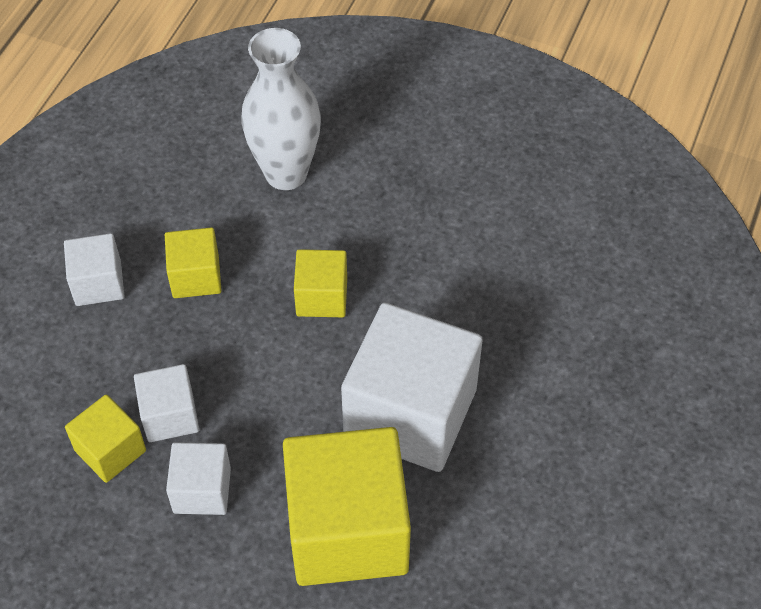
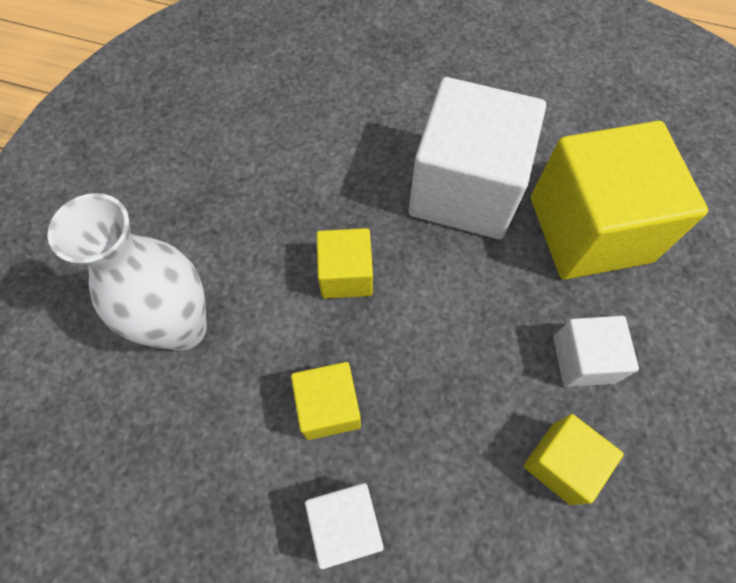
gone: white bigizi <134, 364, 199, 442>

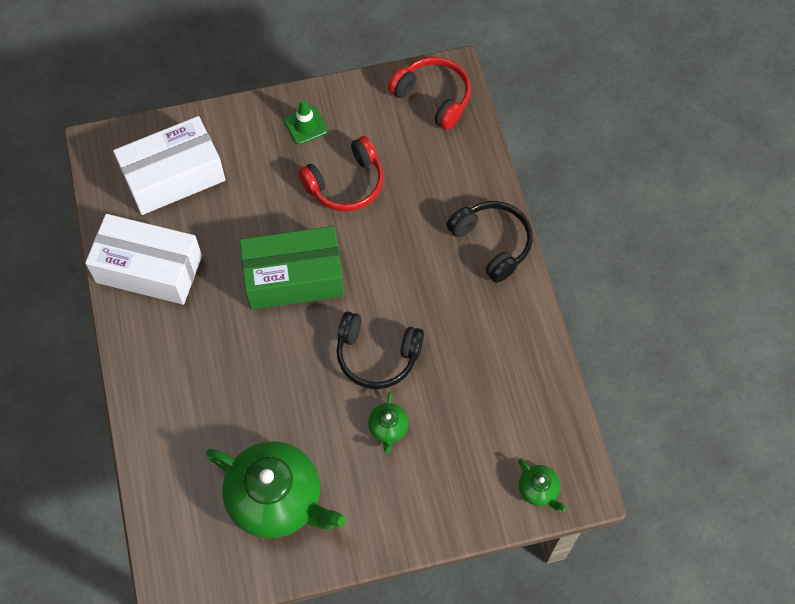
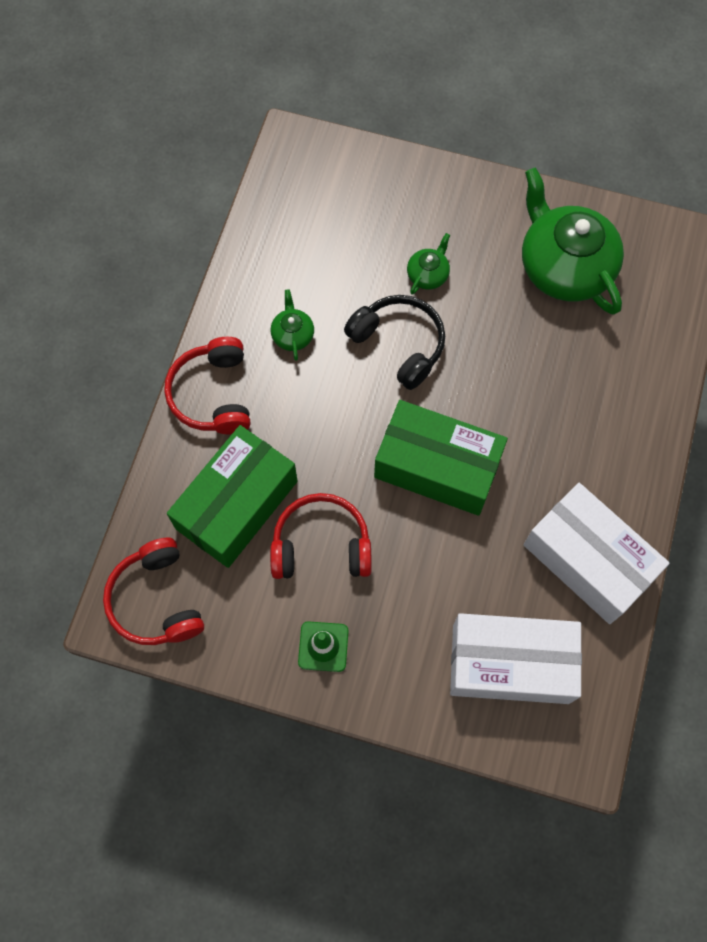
new: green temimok <167, 425, 298, 568>
shifted: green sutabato <518, 460, 566, 511> to <271, 289, 314, 361>
repainted: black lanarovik <446, 201, 533, 283> to red lanarovik <164, 337, 251, 434>

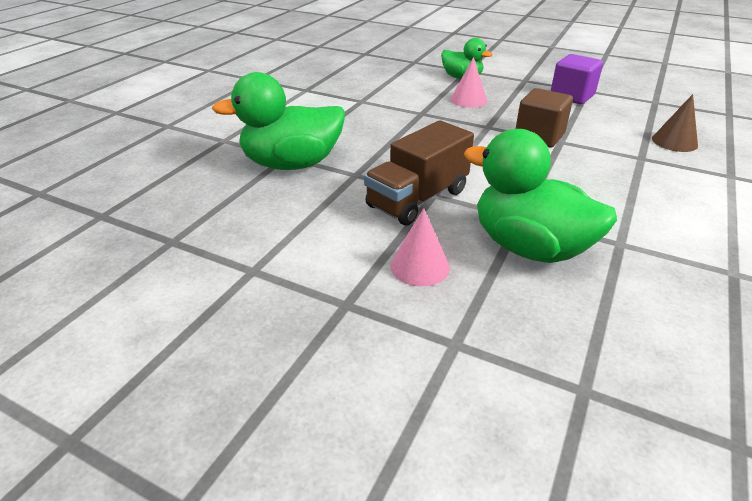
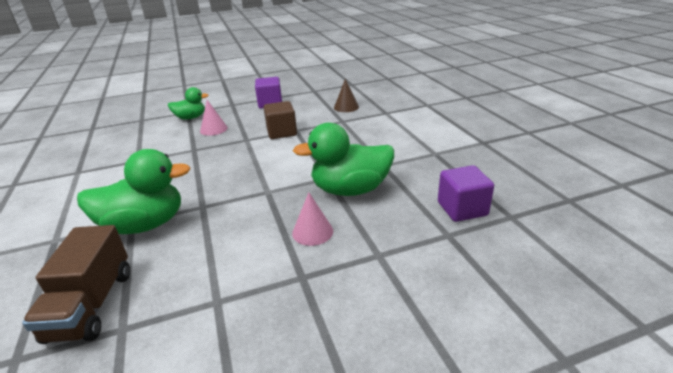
new: purple bigizi <438, 165, 494, 222>
shifted: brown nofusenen <364, 120, 474, 225> to <22, 225, 130, 344>
rotated: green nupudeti <212, 72, 345, 170> = <77, 149, 191, 234> 135 degrees counterclockwise

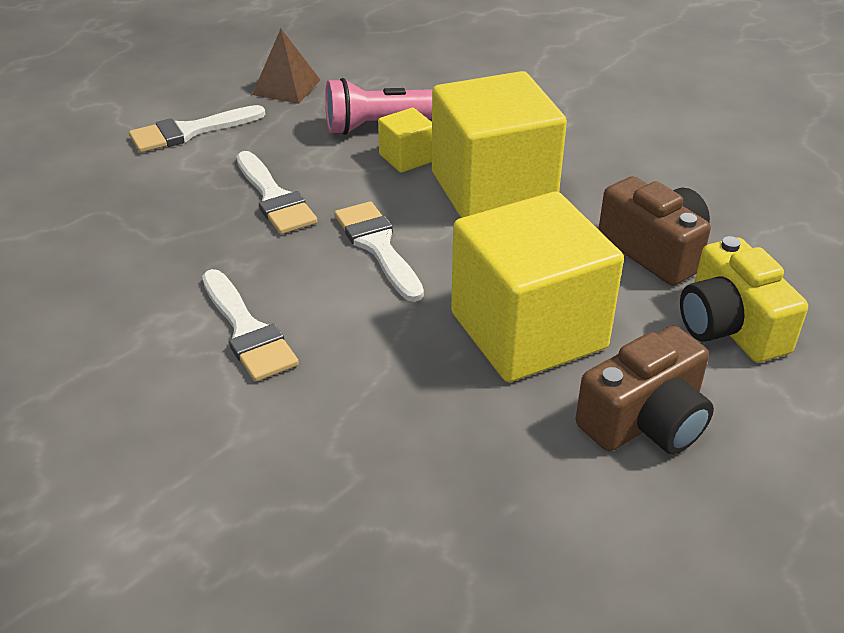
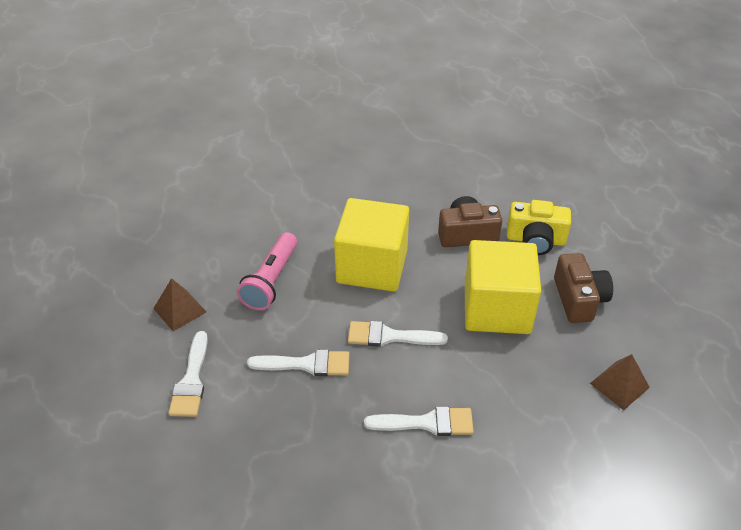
gone: yellow bigizi <378, 108, 432, 173>
new: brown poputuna <590, 354, 650, 410>

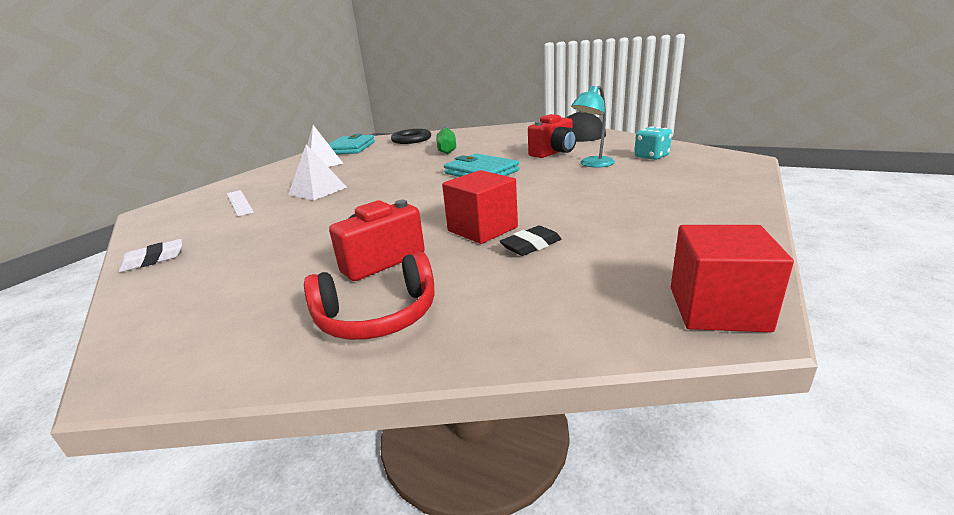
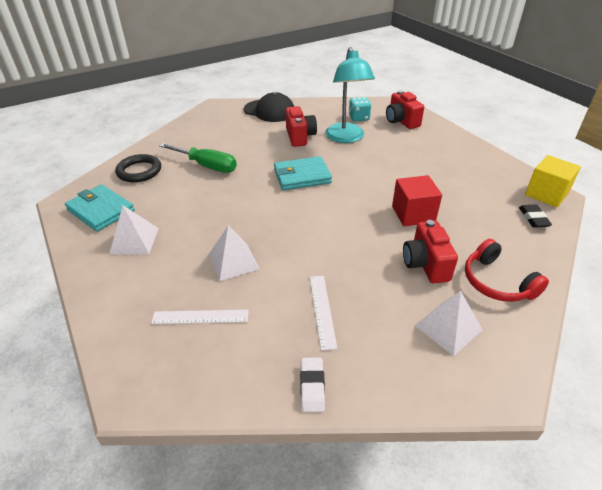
new: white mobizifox <310, 276, 337, 351>; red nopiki <386, 90, 424, 129>; white poputuna <415, 291, 483, 356>
shifted: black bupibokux <499, 226, 561, 256> to <519, 205, 552, 228>
repainted: red bigizi <671, 225, 794, 332> to yellow bigizi <525, 155, 581, 207>
rotated: red lanarovik <304, 252, 435, 340> = <465, 239, 549, 302> 135 degrees clockwise
scaled: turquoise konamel <571, 86, 615, 168> = <325, 47, 375, 143> x1.60

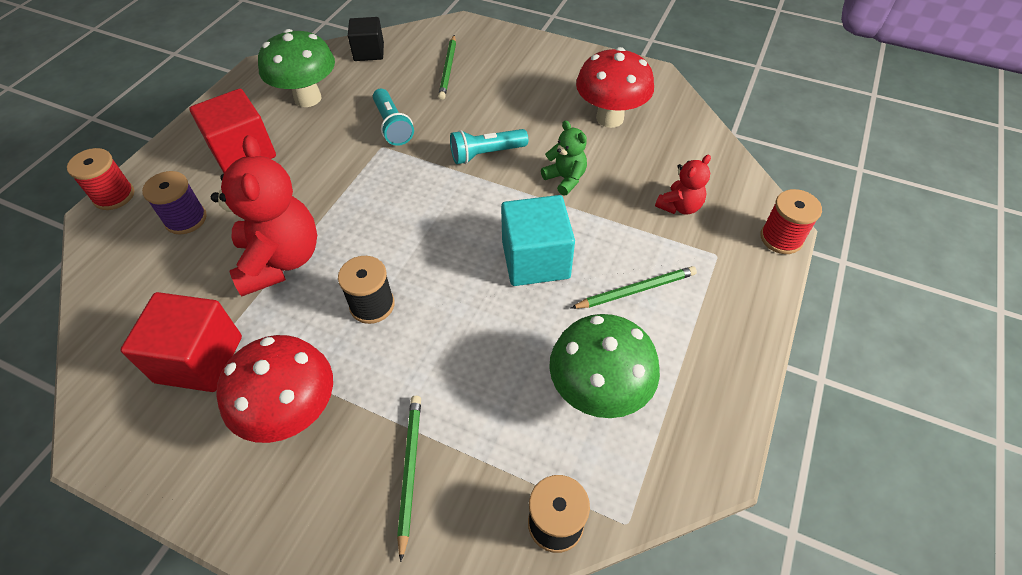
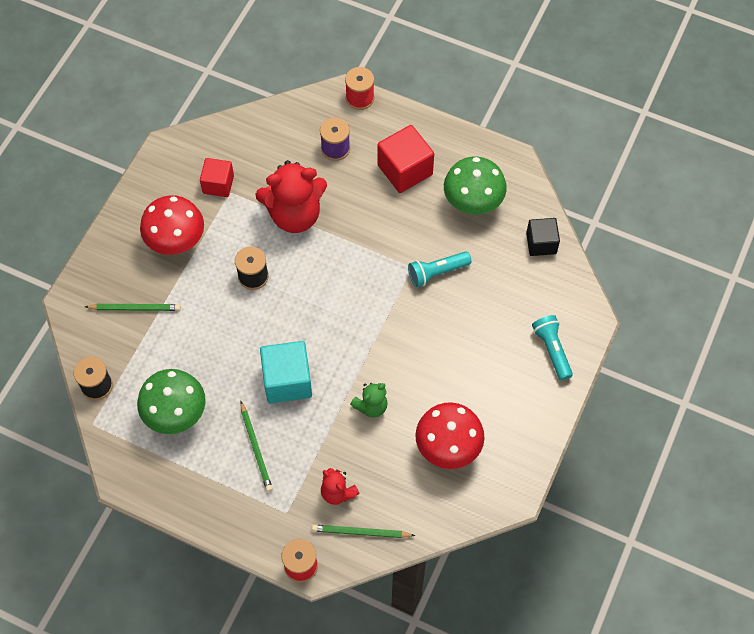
shifted: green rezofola <438, 35, 456, 100> to <312, 525, 416, 538>; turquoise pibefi <450, 129, 528, 164> to <532, 315, 573, 380>
scaled: red bigizi <120, 292, 242, 392> = <200, 158, 234, 197> x0.65

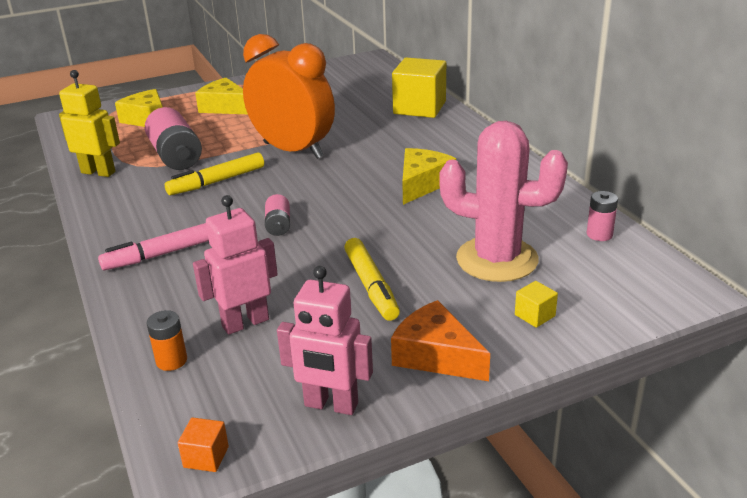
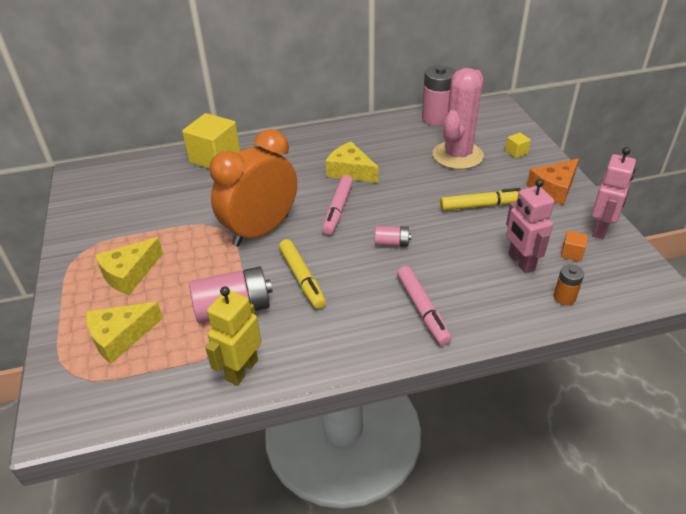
new: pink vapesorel <322, 175, 353, 235>
shifted: orange bigizi <178, 417, 229, 472> to <561, 231, 588, 262>
scaled: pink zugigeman <587, 191, 618, 241> = <422, 65, 456, 126> x1.94

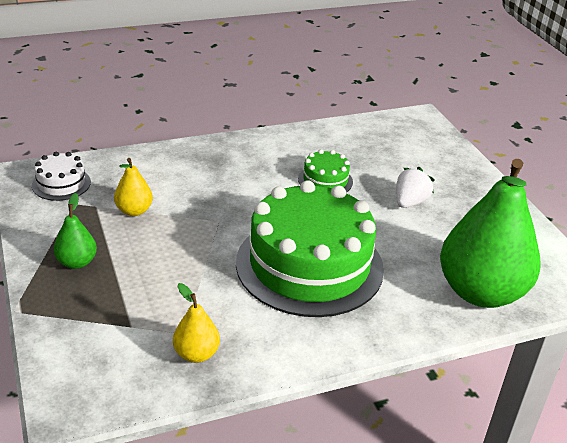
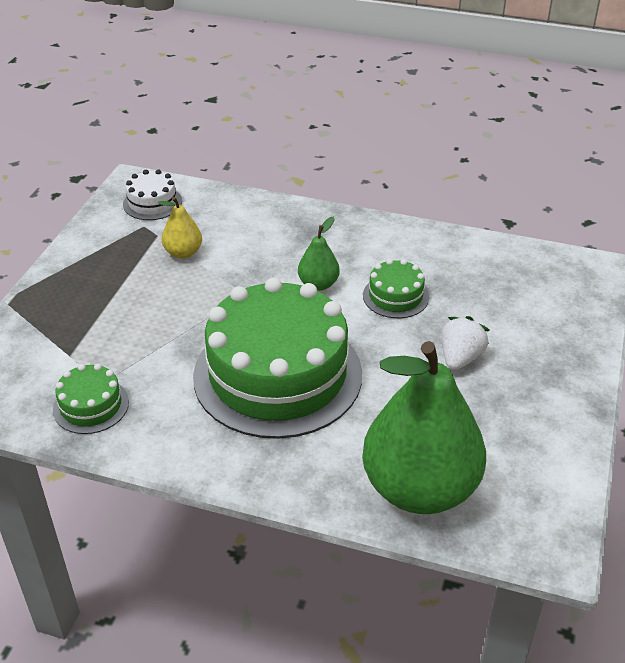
shifted: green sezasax <54, 193, 97, 269> to <298, 217, 340, 291>
swapped: yellow sezasax <173, 283, 220, 363> to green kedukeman <53, 363, 129, 434>
rotated: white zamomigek <396, 167, 435, 208> = <442, 316, 489, 370> 45 degrees counterclockwise

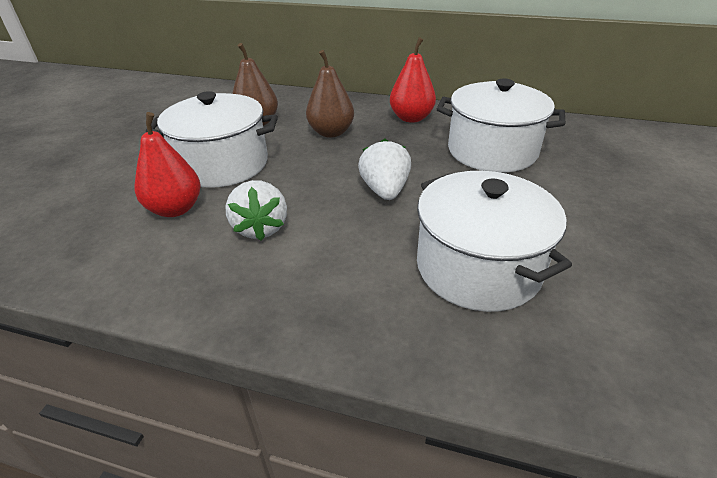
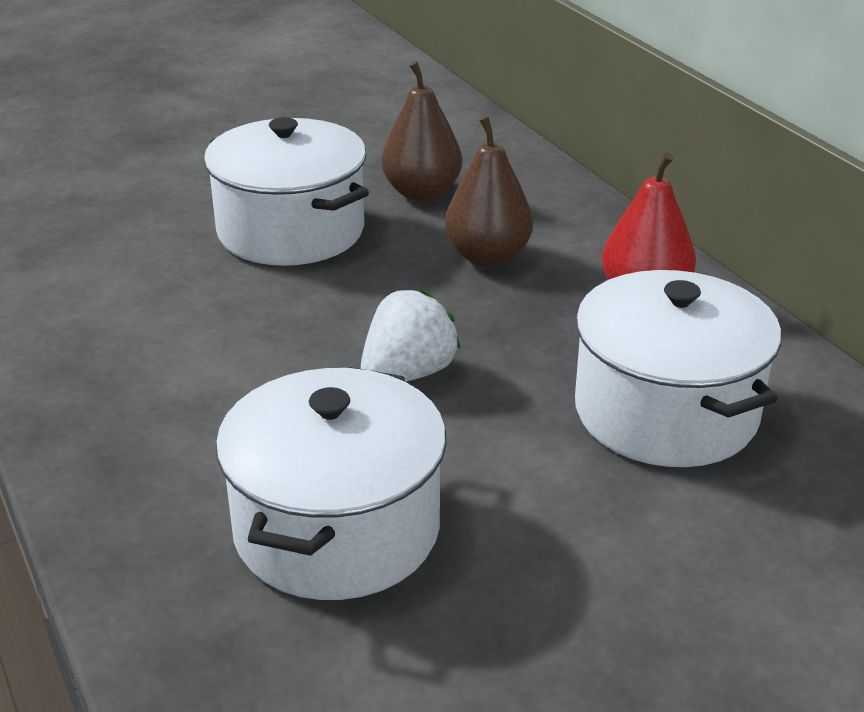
gone: red sezasax <134, 112, 200, 217>; white zamomigek <226, 180, 287, 241>

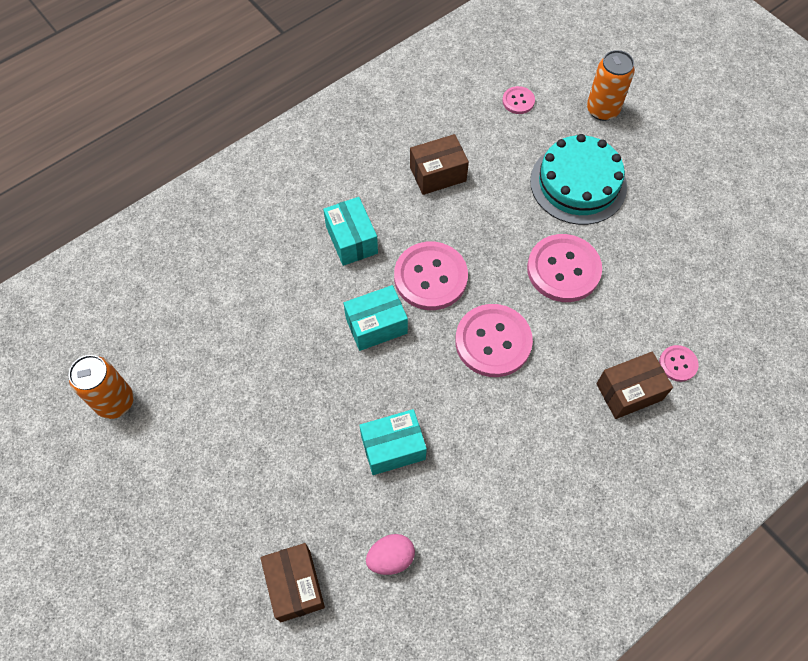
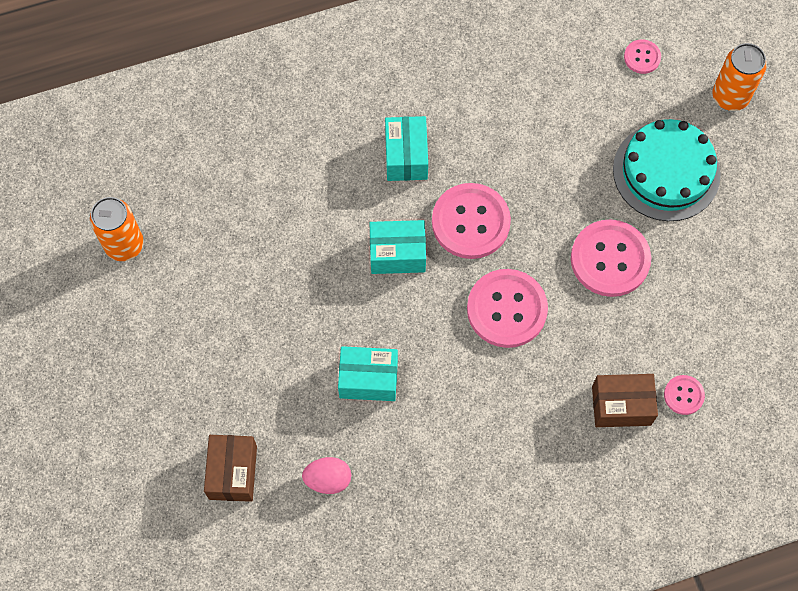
gone: brown temimok <410, 134, 469, 195>

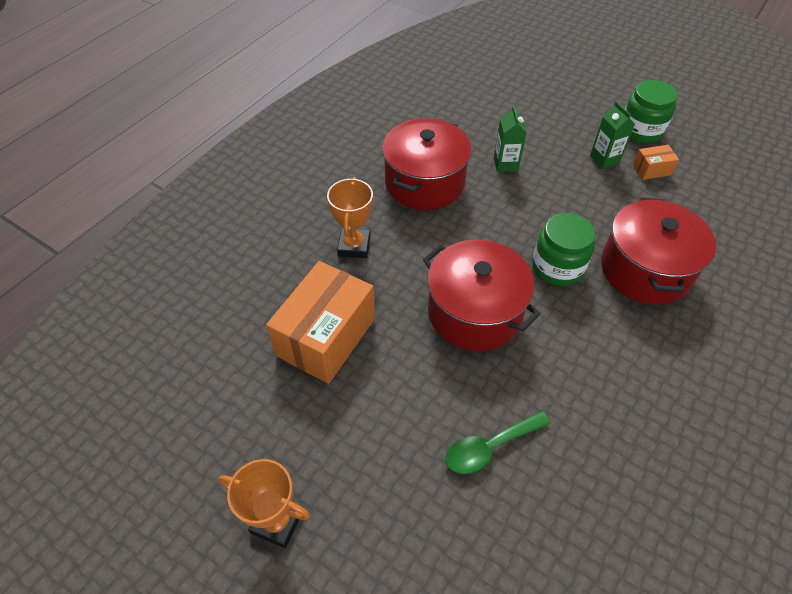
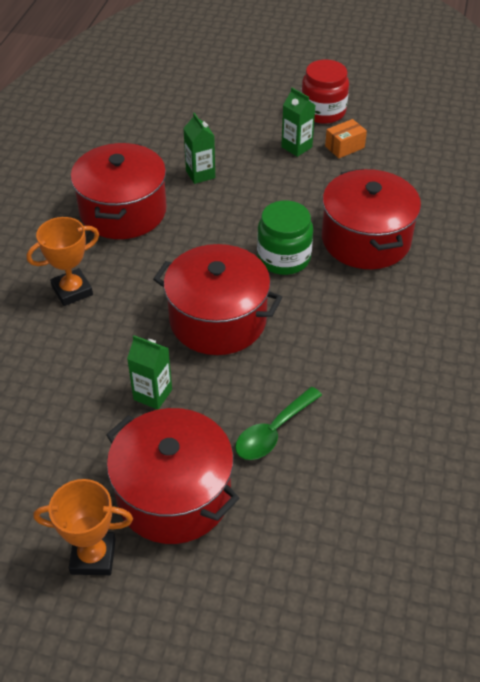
gone: orange temimok <266, 261, 375, 384>
new: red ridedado <106, 408, 239, 544>; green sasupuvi <127, 335, 172, 410>
repainted: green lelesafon <625, 80, 678, 143> to red lelesafon <301, 60, 349, 124>
rotated: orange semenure <327, 177, 373, 258> = <27, 217, 99, 306> 75 degrees clockwise

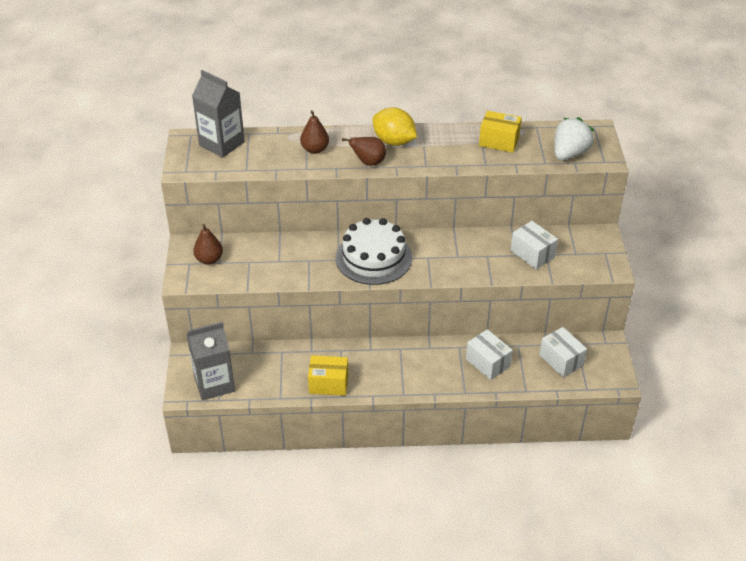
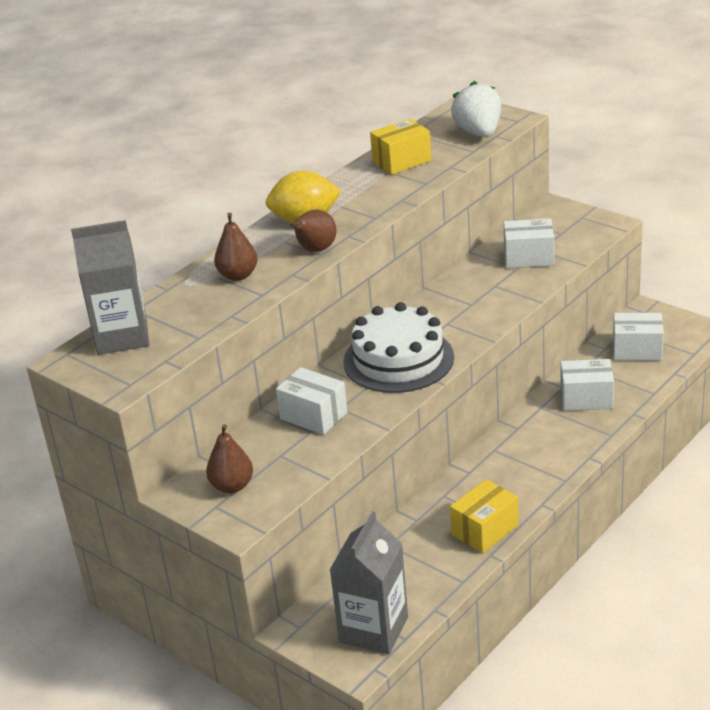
new: white temimok <276, 367, 347, 435>

